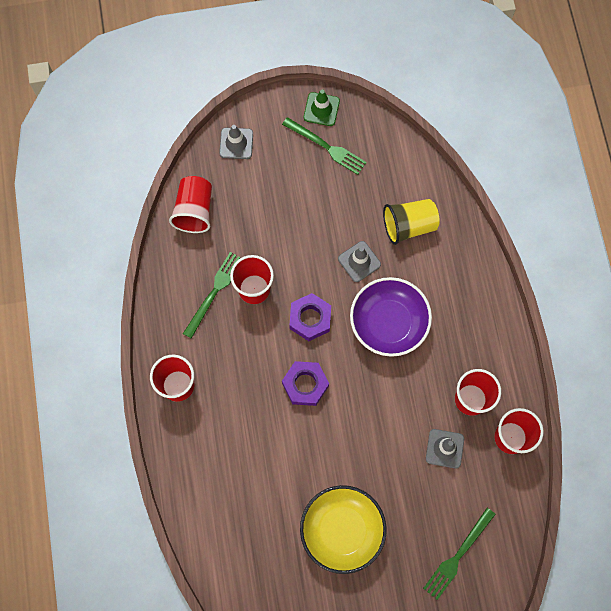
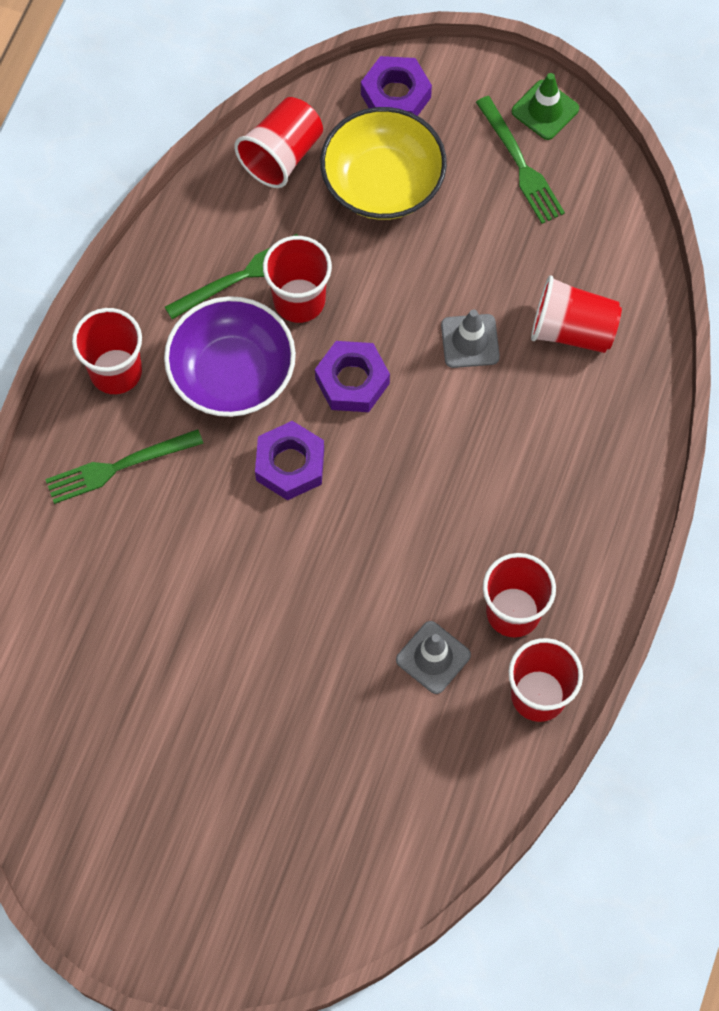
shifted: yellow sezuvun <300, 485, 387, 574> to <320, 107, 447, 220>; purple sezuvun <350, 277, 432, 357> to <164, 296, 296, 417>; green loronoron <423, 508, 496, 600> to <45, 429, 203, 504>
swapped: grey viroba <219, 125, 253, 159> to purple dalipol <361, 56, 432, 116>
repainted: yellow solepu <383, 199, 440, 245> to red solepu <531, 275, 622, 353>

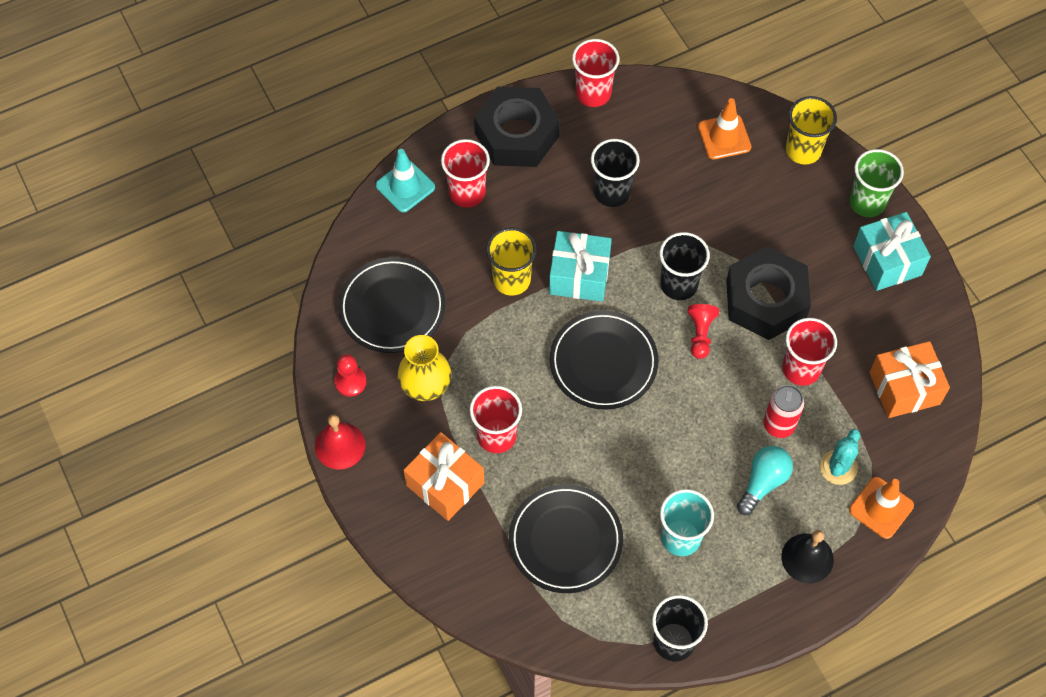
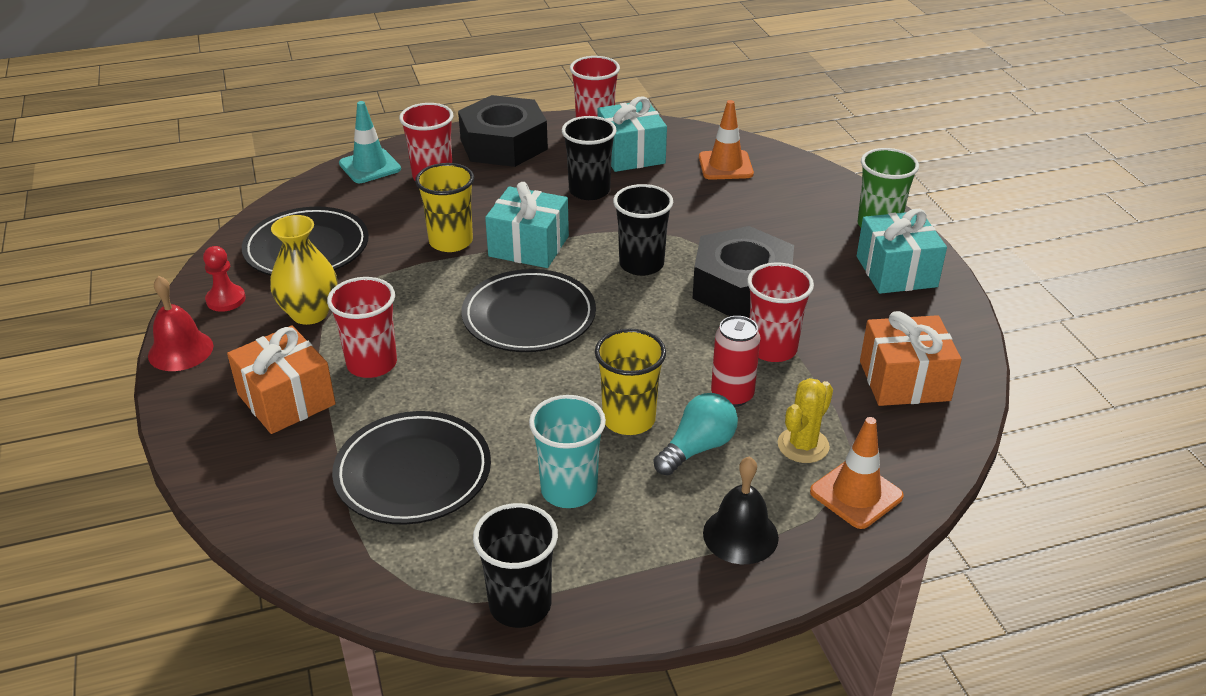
gone: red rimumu <688, 304, 719, 359>
new: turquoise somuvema <597, 97, 667, 172>
shifted: yellow solepu <786, 96, 837, 165> to <595, 329, 666, 435>
repainted: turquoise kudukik <820, 429, 860, 485> to yellow kudukik <778, 378, 833, 463>

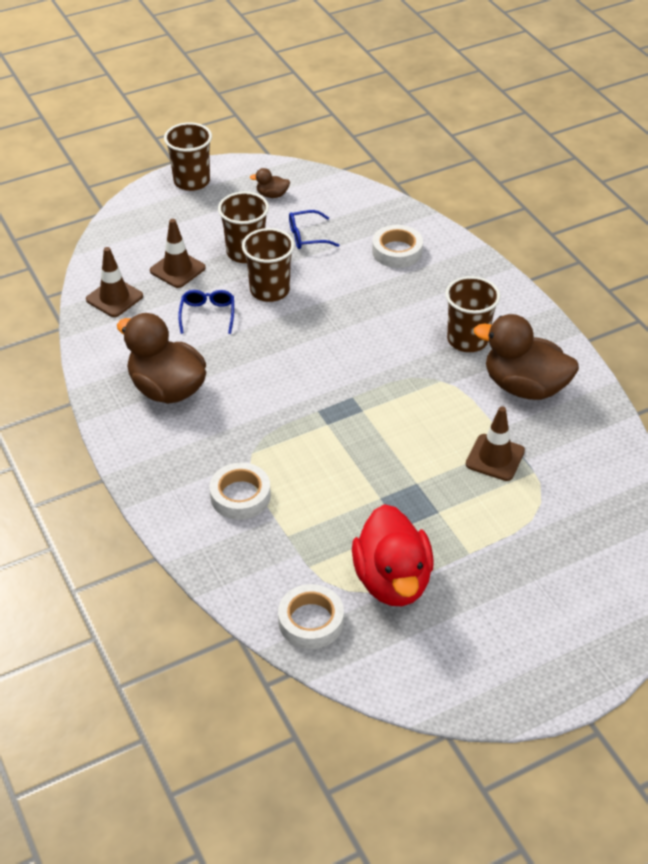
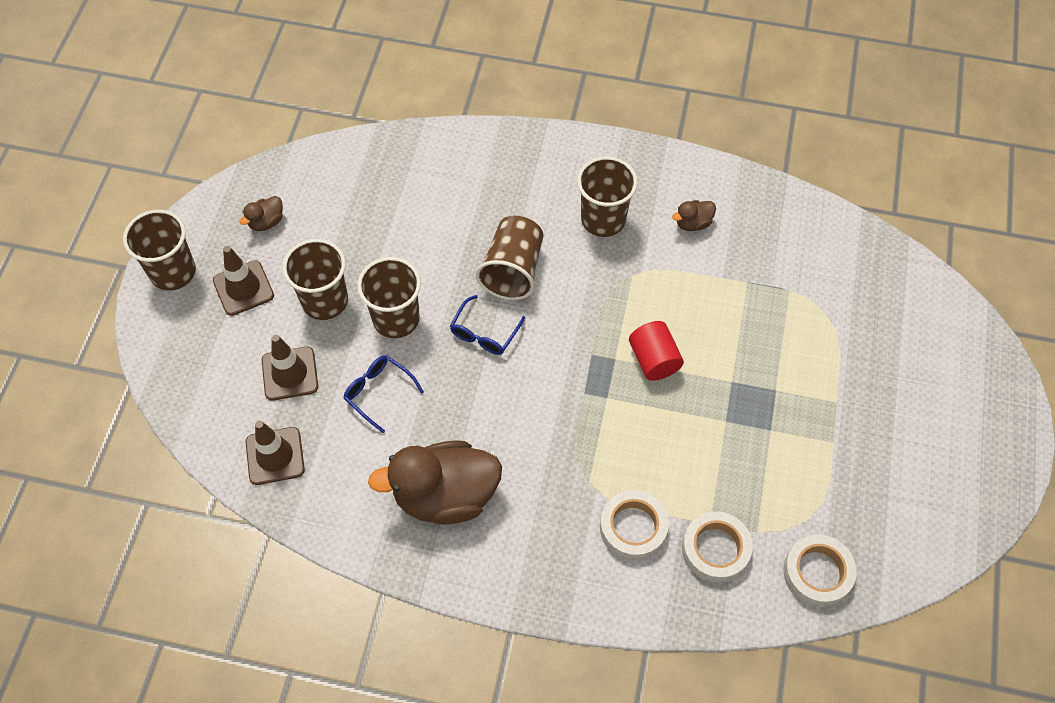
gone: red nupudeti <352, 504, 434, 606>
new: brown solepu <476, 216, 544, 300>; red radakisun <629, 321, 684, 381>
shifted: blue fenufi <289, 210, 339, 249> to <450, 295, 525, 355>; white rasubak <372, 225, 423, 268> to <682, 511, 753, 583>; brown viroba <466, 406, 525, 481> to <213, 246, 274, 316>
scaled: brown nupudeti <474, 314, 579, 400> = <672, 200, 716, 231> x0.43

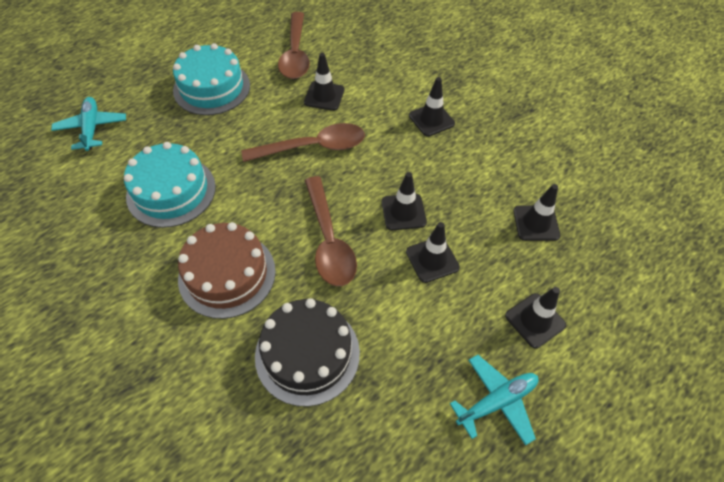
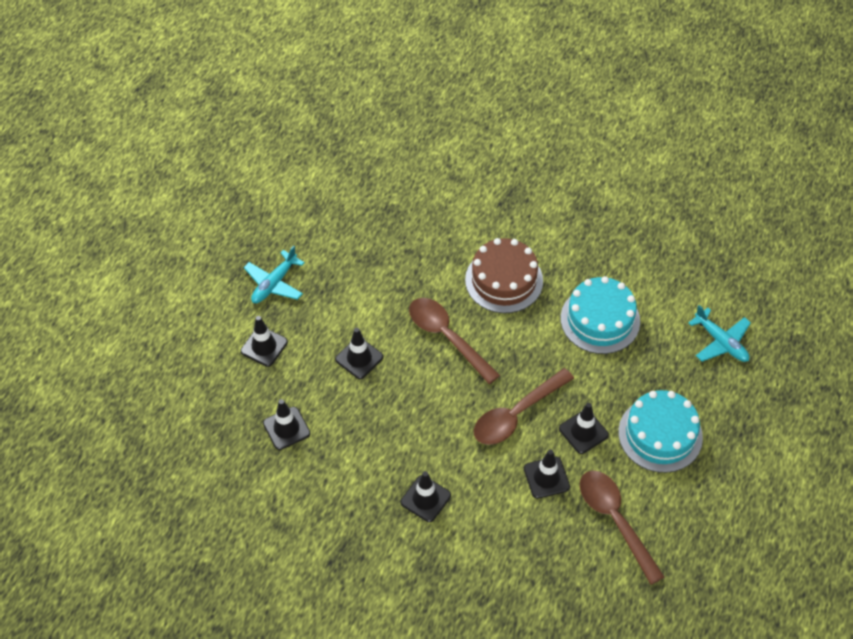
gone: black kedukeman <255, 298, 360, 407>
shifted: black viroba <382, 172, 427, 230> to <559, 403, 609, 454>

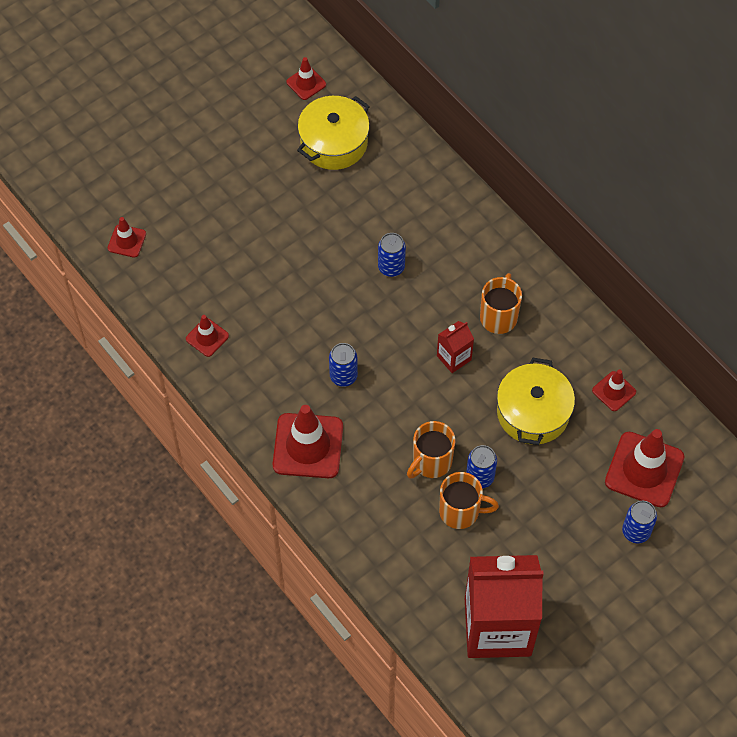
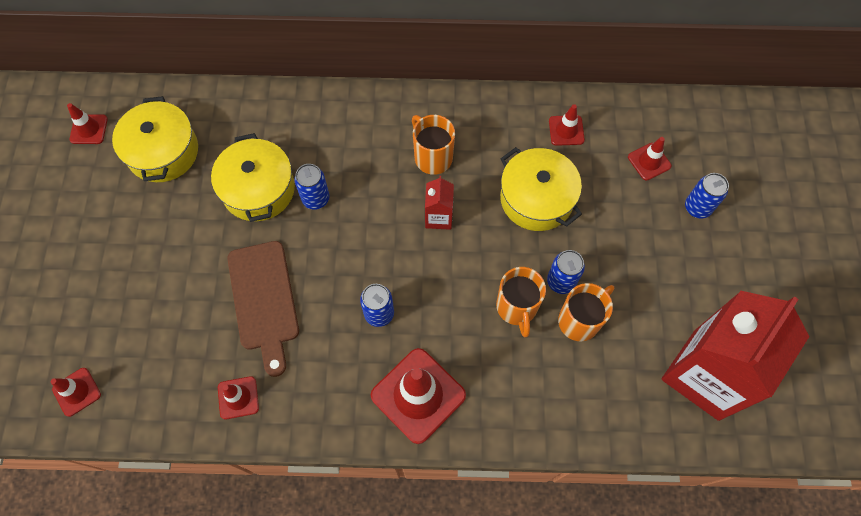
new: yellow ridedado <211, 133, 295, 222>; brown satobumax <227, 241, 299, 377>
scaled: red viroba <605, 429, 684, 507> = <628, 137, 672, 181> x0.52

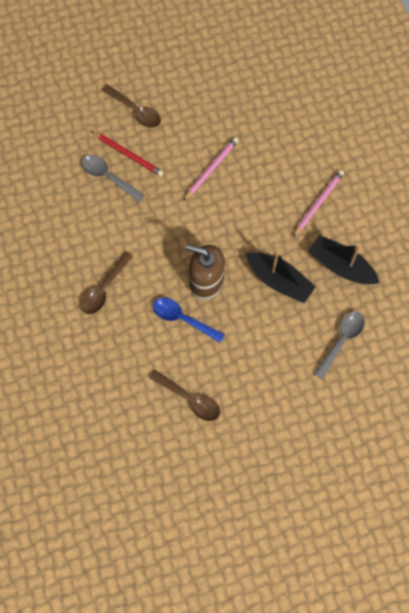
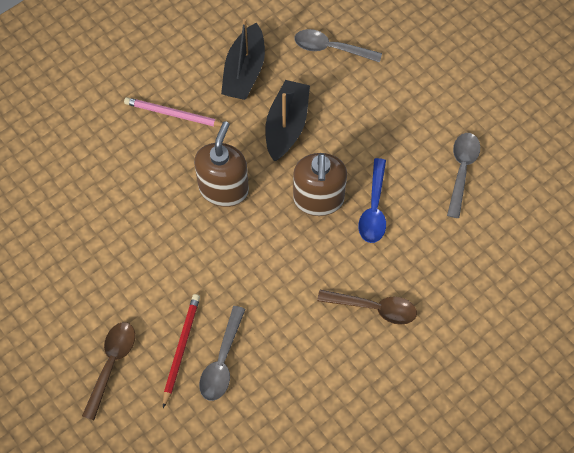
gone: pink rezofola <183, 137, 239, 201>
new: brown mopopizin <194, 121, 249, 207>
repainted: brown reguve <150, 370, 220, 421> to grey reguve <447, 133, 480, 218>

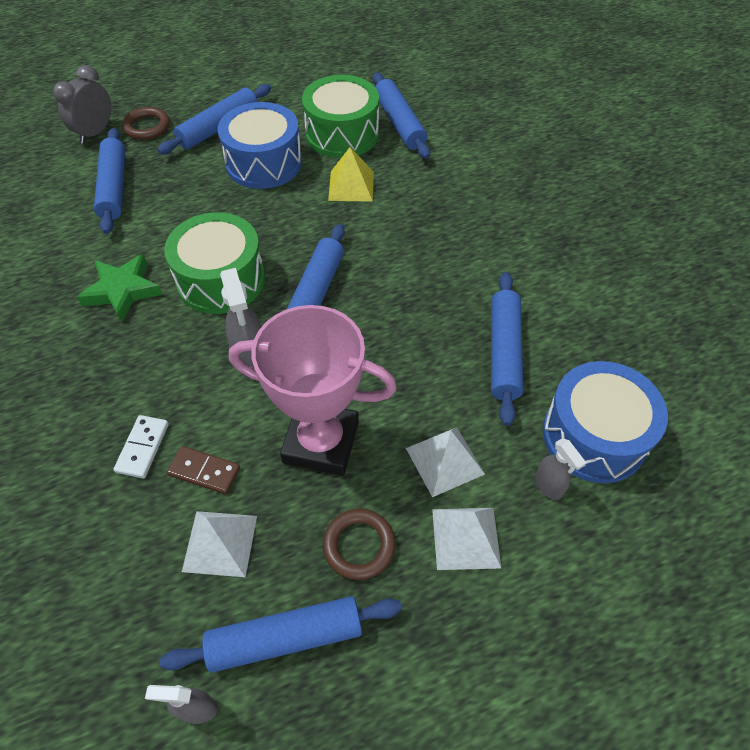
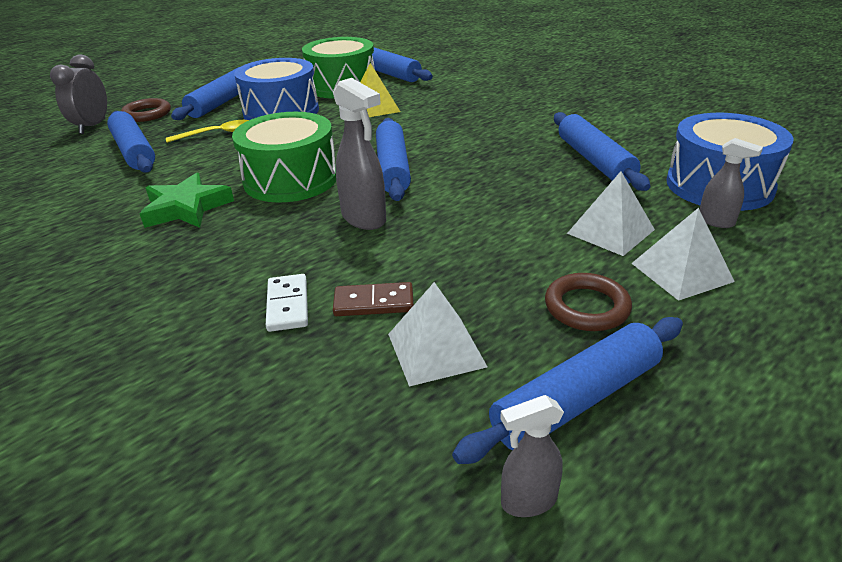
gone: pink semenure <229, 305, 397, 476>
new: yellow reguve <166, 120, 249, 143>

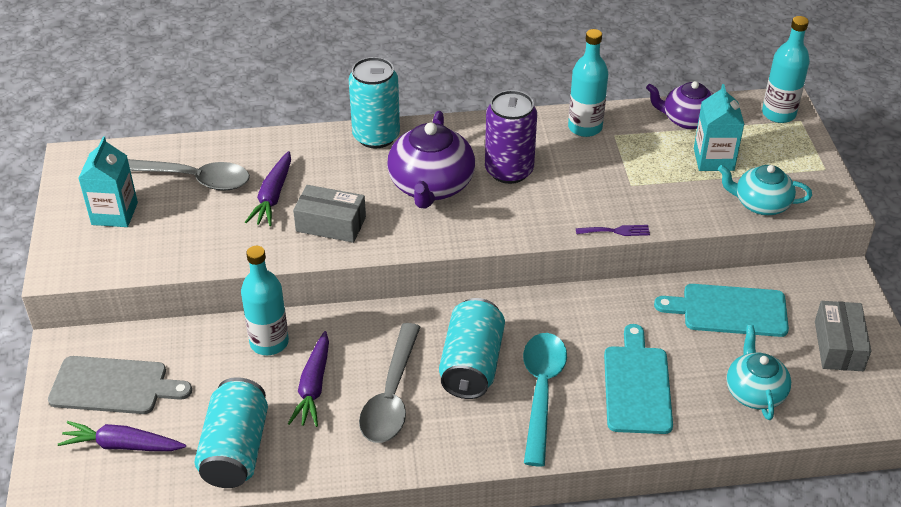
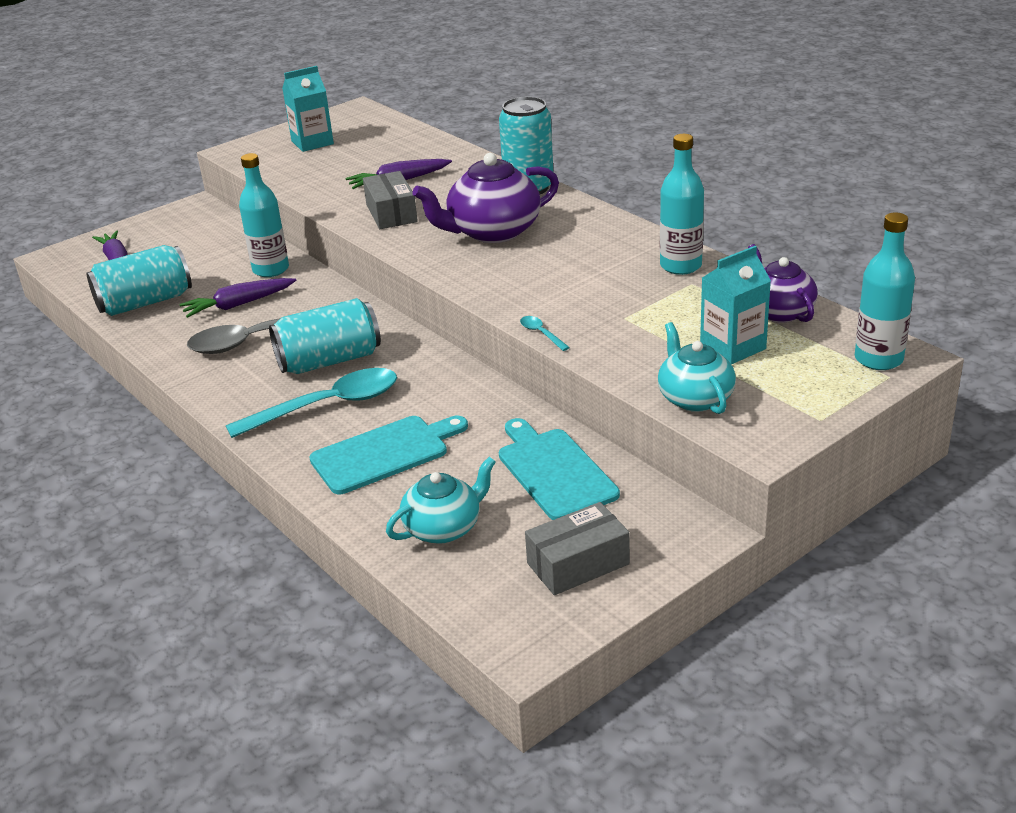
gone: grey satobumax <48, 356, 192, 414>; grey reguve <128, 159, 250, 191>; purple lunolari <485, 90, 537, 184>
swapped: purple loronoron <576, 225, 650, 236> to turquoise reguve <520, 316, 570, 351>

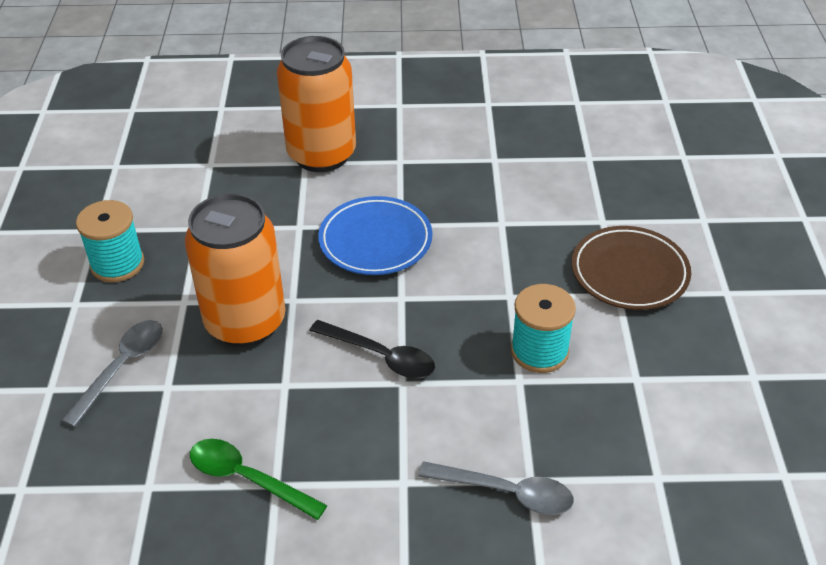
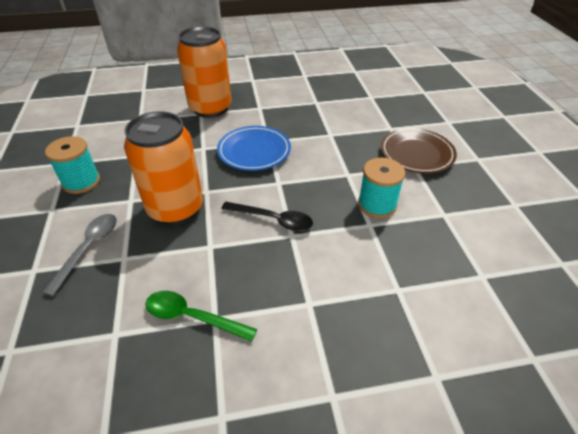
gone: grey reguve <418, 461, 574, 515>

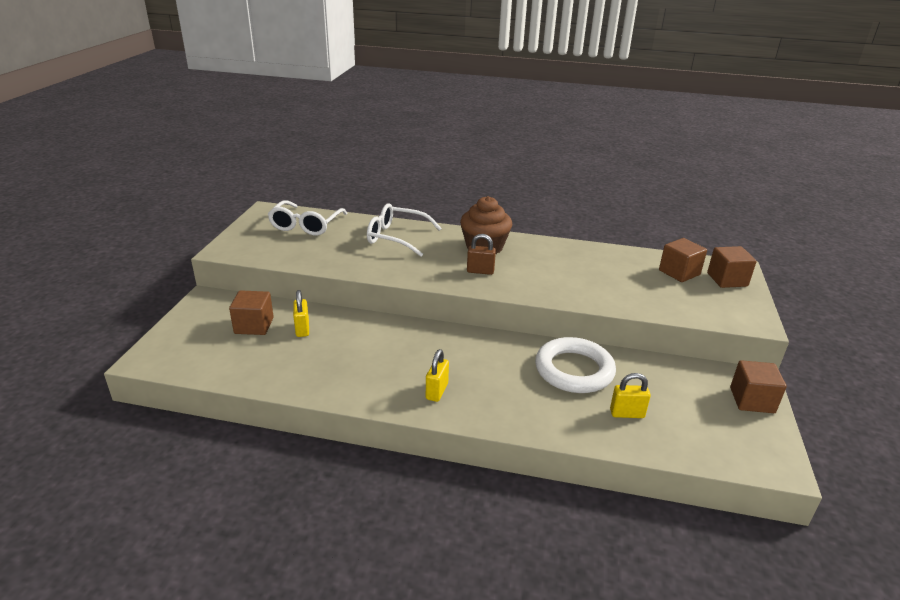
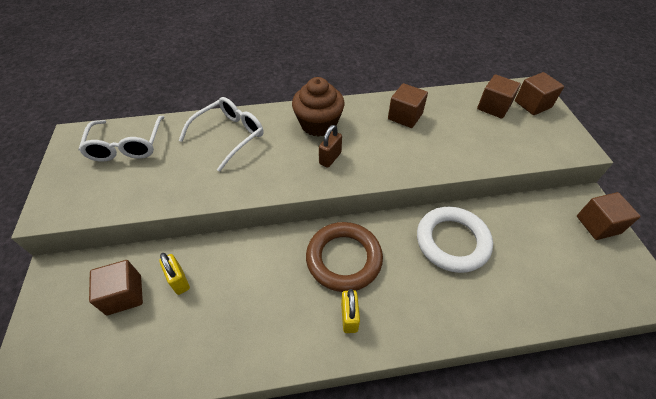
gone: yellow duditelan <610, 373, 651, 418>
new: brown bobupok <306, 222, 383, 292>; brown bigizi <388, 83, 428, 128>
rotated: white fenufi <367, 203, 442, 257> = <179, 97, 263, 172> 135 degrees clockwise; brown duditelan <467, 234, 496, 275> = <319, 125, 342, 168> 45 degrees counterclockwise

